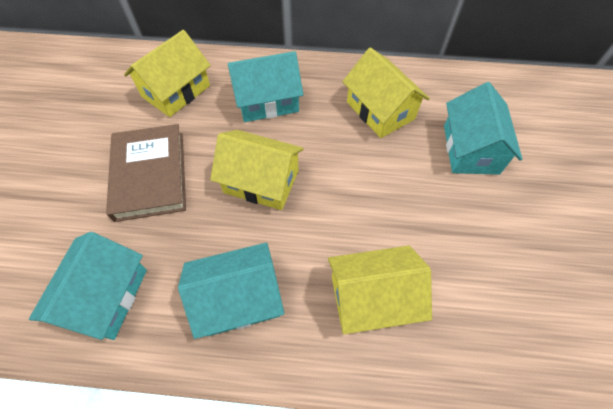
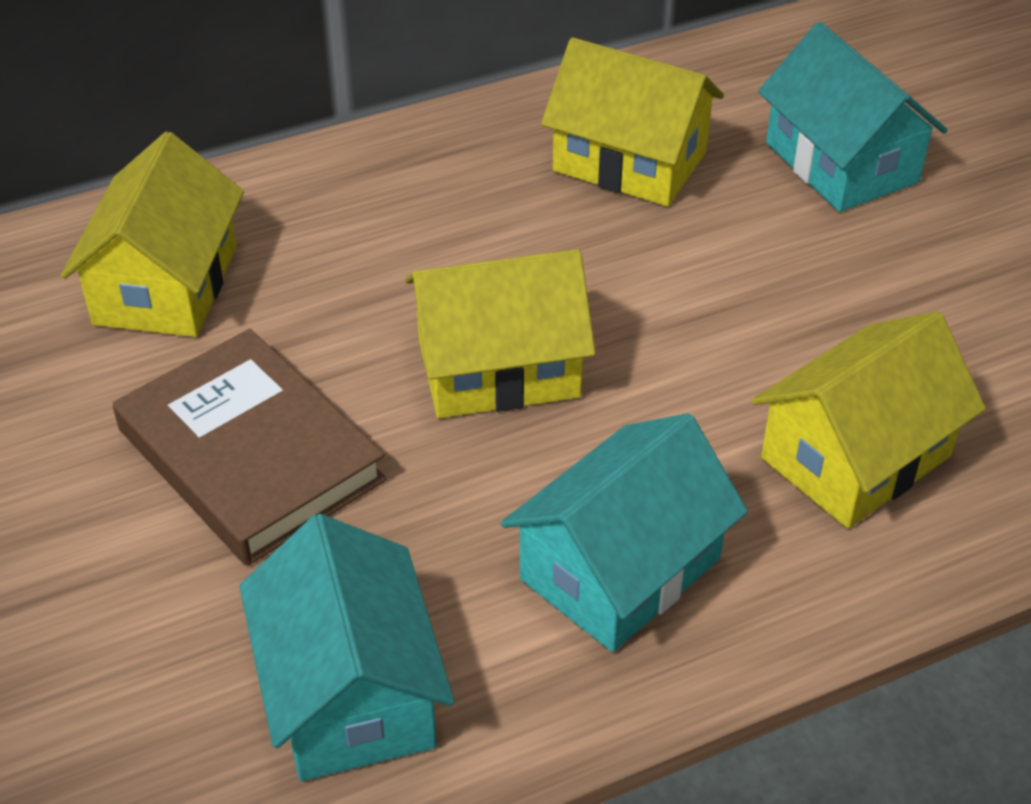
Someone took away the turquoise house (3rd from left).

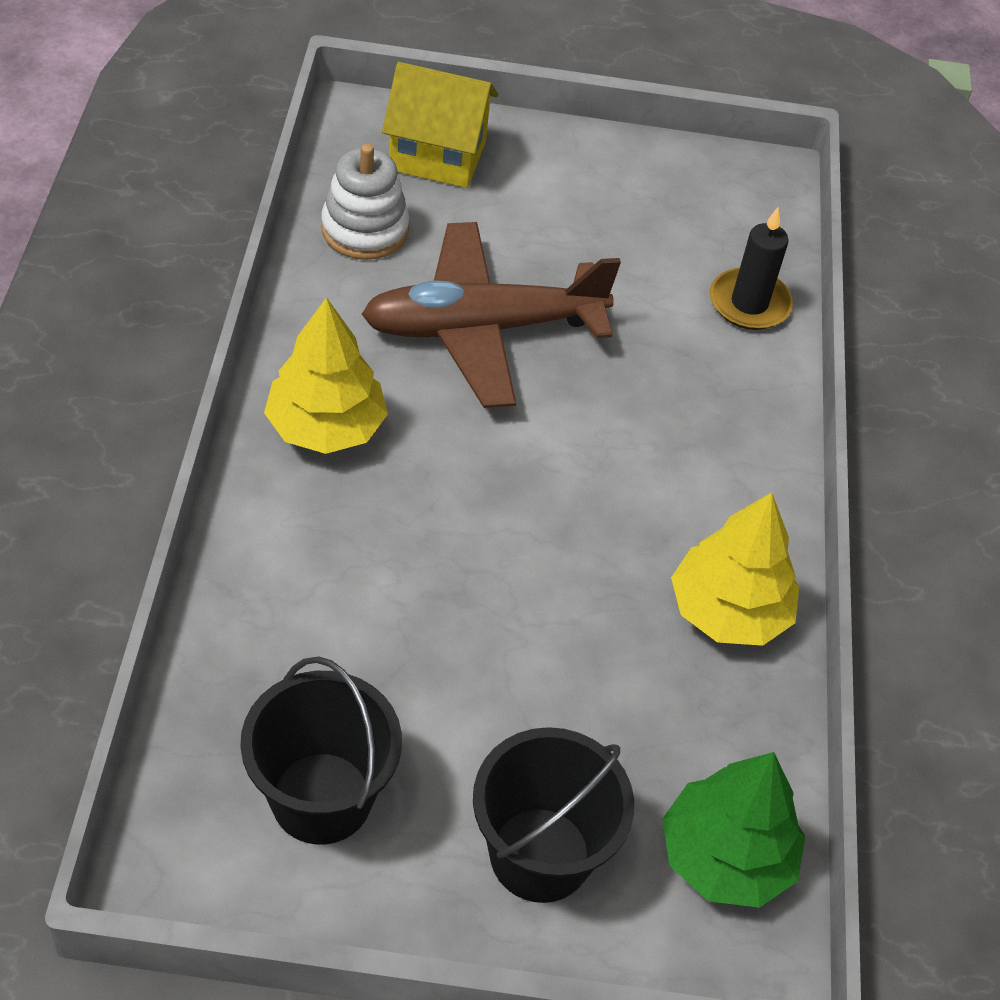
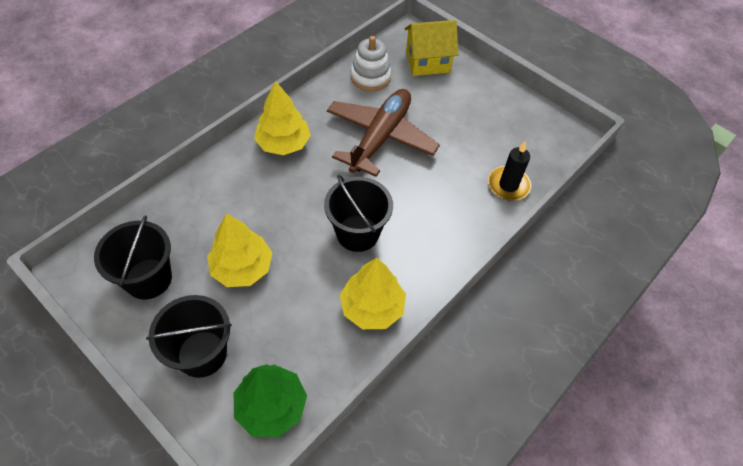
Someone put down the yellow tree (1st from left).
Someone put down the black bucket (3rd from left).
Someone rotated the brown plane by 90 degrees clockwise.
Someone rotated the yellow house by 60 degrees counterclockwise.

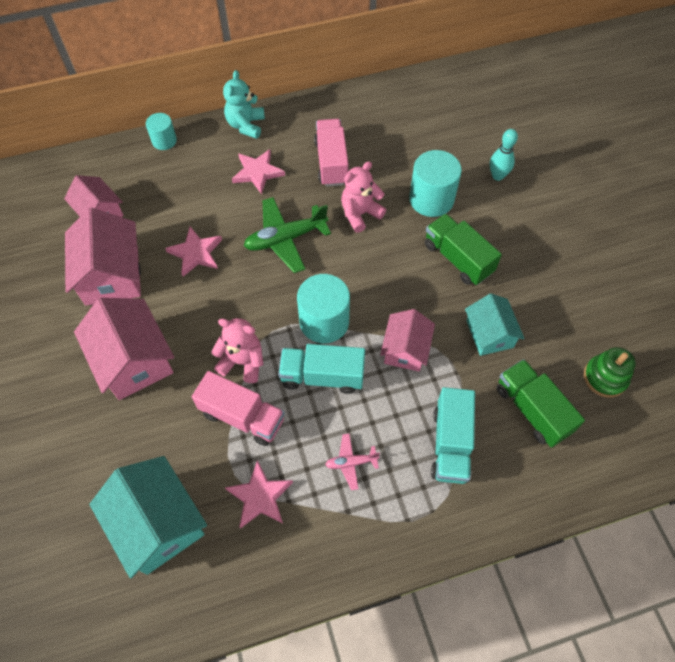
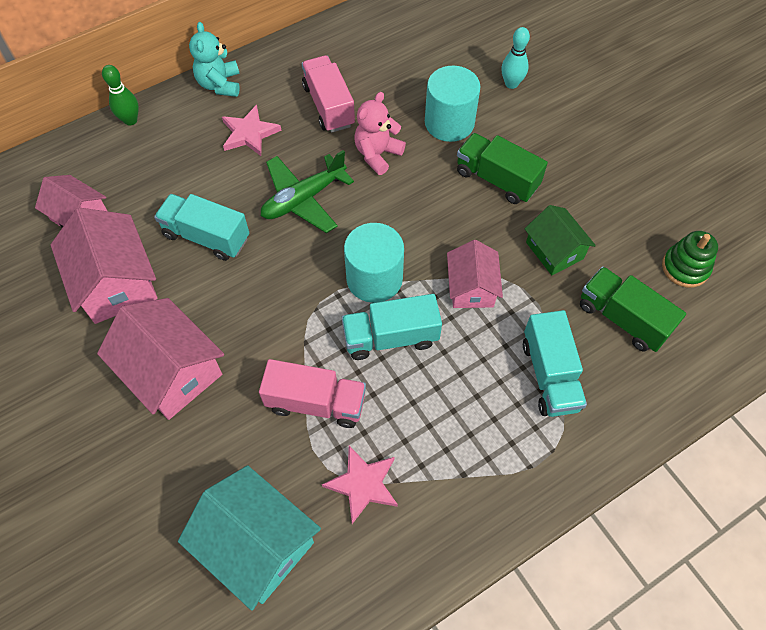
Someone took away the pink teddy bear (1st from left).
Someone took away the pink plane.
Someone swapped the turquoise cylinder (1st from left) for the green bowling pin.
Someone swapped the pink star (1st from left) for the turquoise truck (1st from left).
Someone repainted the turquoise house (2nd from left), which became the green house.

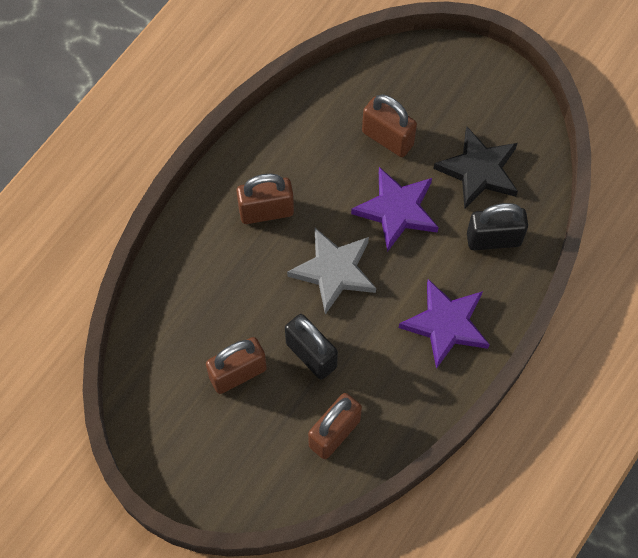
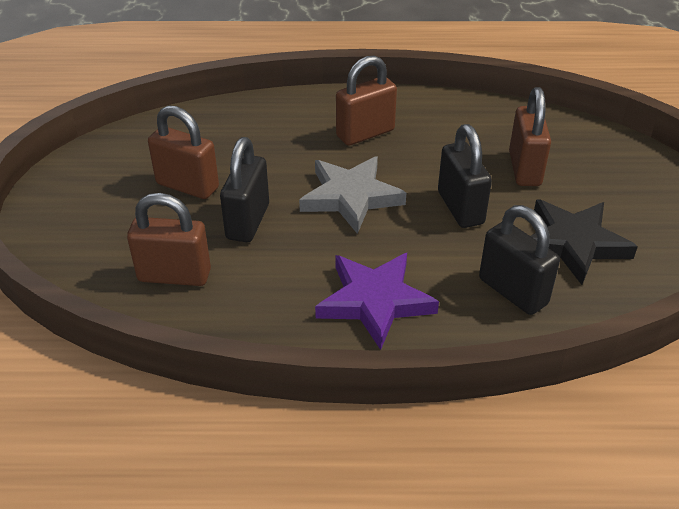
Someone swapped the purple star (1st from left) for the black padlock (2nd from left).
Someone rotated the brown padlock (2nd from left in the first image) by 75 degrees counterclockwise.

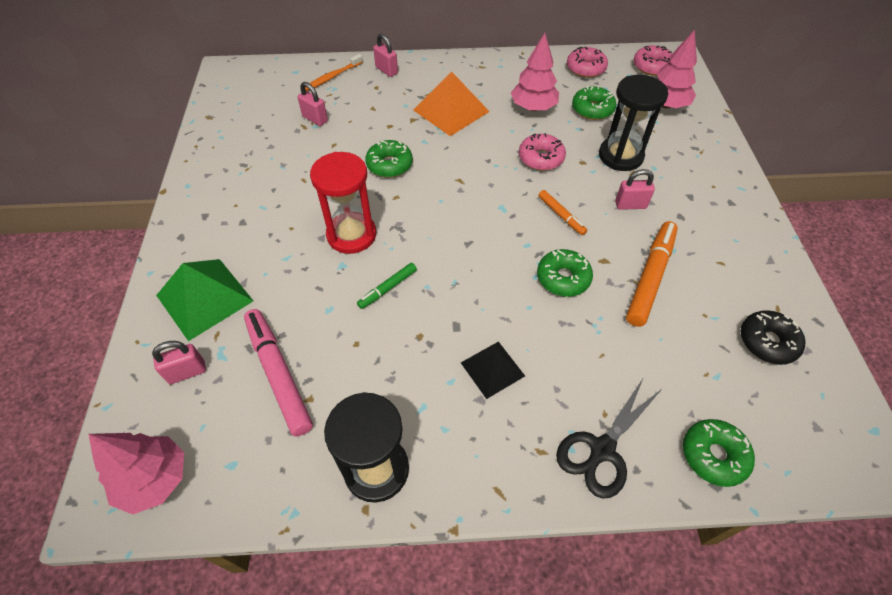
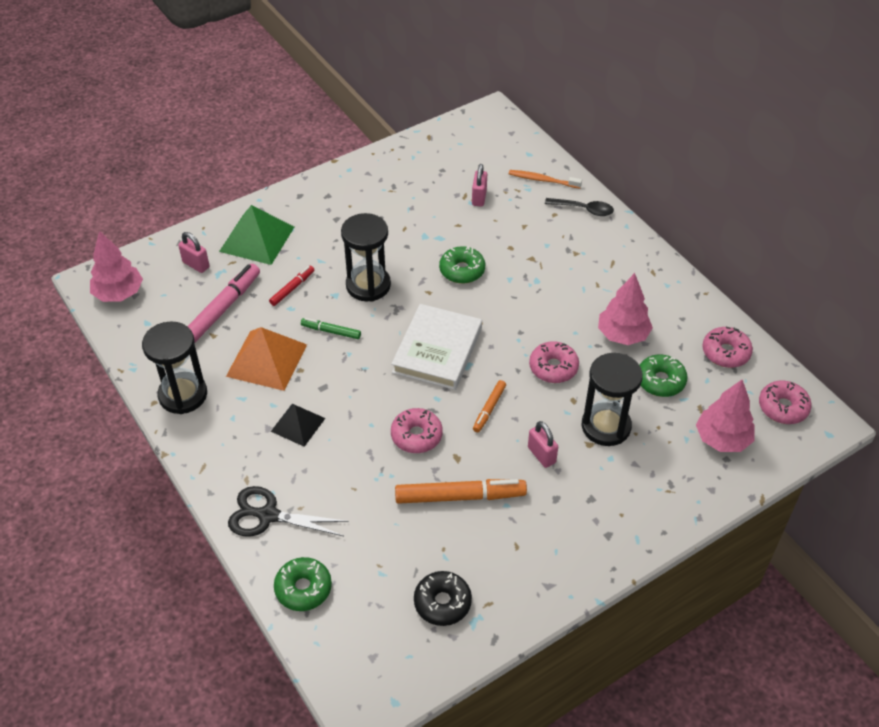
Someone put down the red marker.
Someone put down the white book.
Someone carried the orange pyramid.
Someone swapped the pink padlock (3rd from left) for the black spoon.
Someone repainted the red hourglass, which became the black hourglass (2nd from left).
Someone repainted the green donut (2nd from left), which became the pink donut (1st from left).

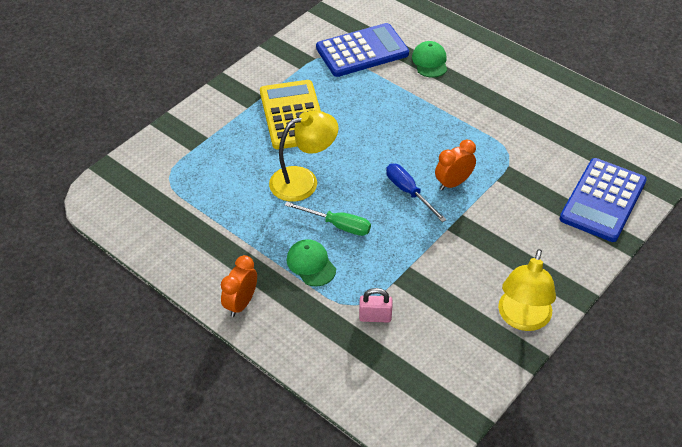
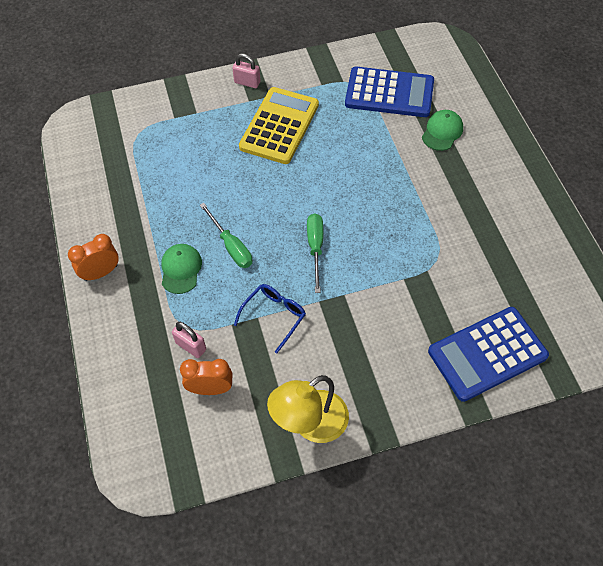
Someone took away the yellow lamp (1st from left).
Someone put down the pink padlock (2nd from left).
Someone put down the blue glasses.
Someone carried the orange clock (2nd from left).
Someone repainted the blue screwdriver, which became the green screwdriver (2nd from left).

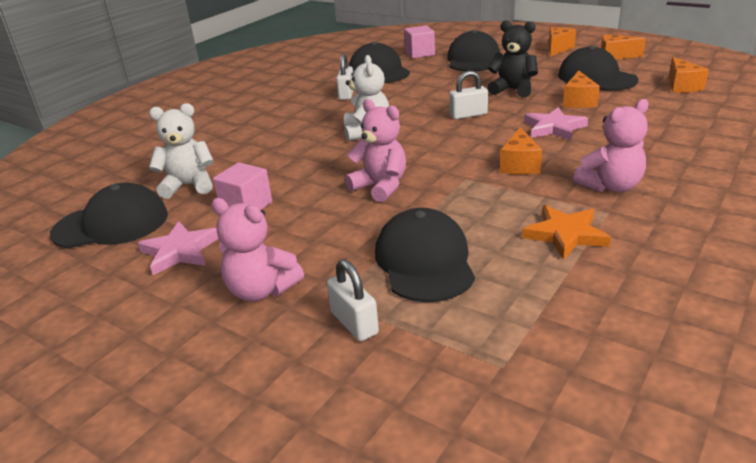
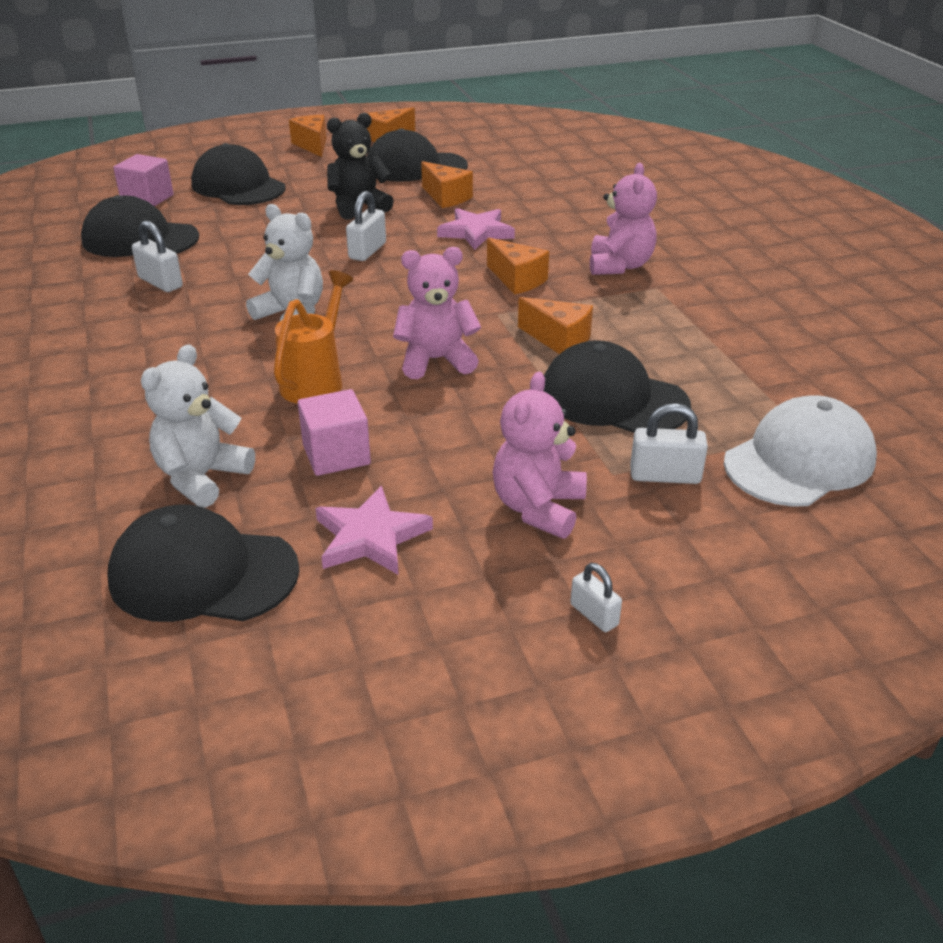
Someone took away the orange star.
Someone put down the orange watering can.
Someone put down the white padlock (3rd from left).
Someone put down the white cap.
Someone carried the orange cheese (5th from left).
Someone rotated the black cap (1st from left in the first image) by 105 degrees counterclockwise.
Someone rotated the pink teddy bear (1st from left in the first image) by 135 degrees clockwise.

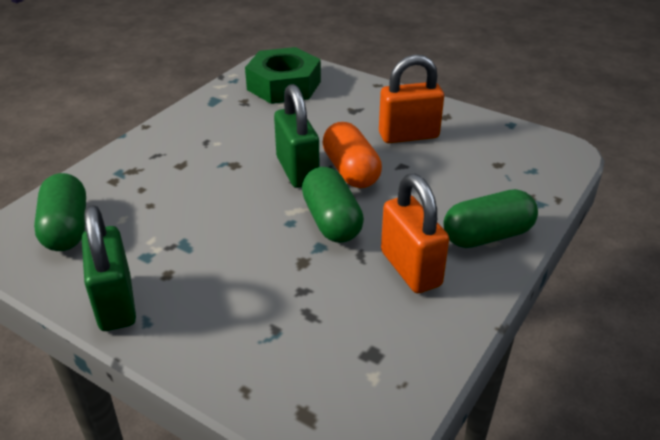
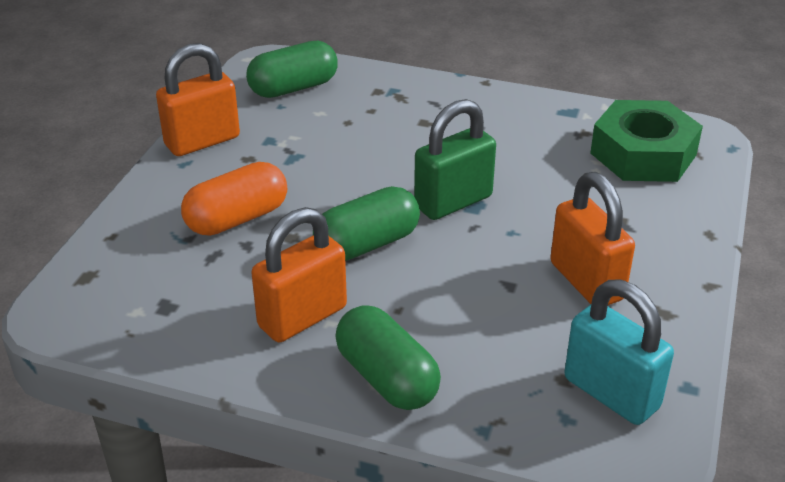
Someone put down the turquoise padlock.
Someone carried the orange capsule.
Someone repainted the green padlock (1st from left), which became the orange padlock (1st from left).

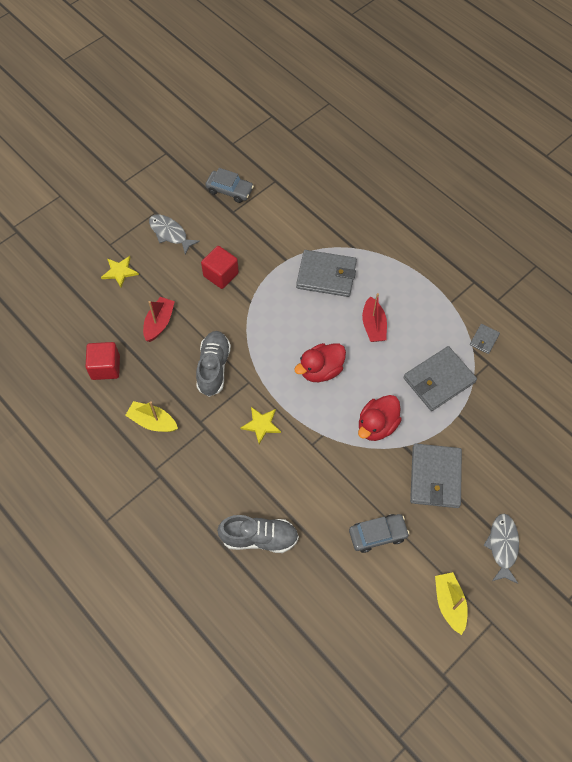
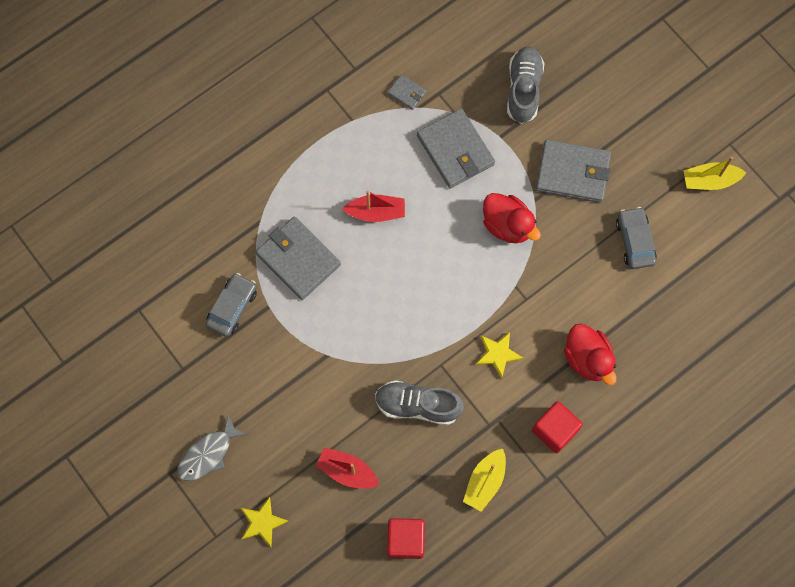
Someone took away the grey fish (2nd from left).
Someone carried the red cube (2nd from left).
Someone carried the grey car (1st from left).
Someone carried the grey shoe (2nd from left).
Someone carried the red duck (1st from left in the first image).
Someone rotated the grey wallet (1st from left) by 60 degrees counterclockwise.

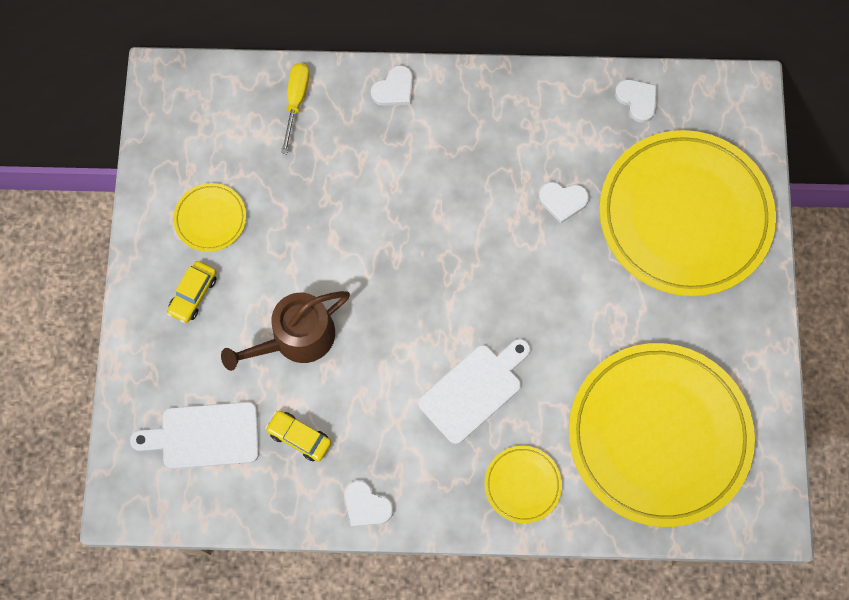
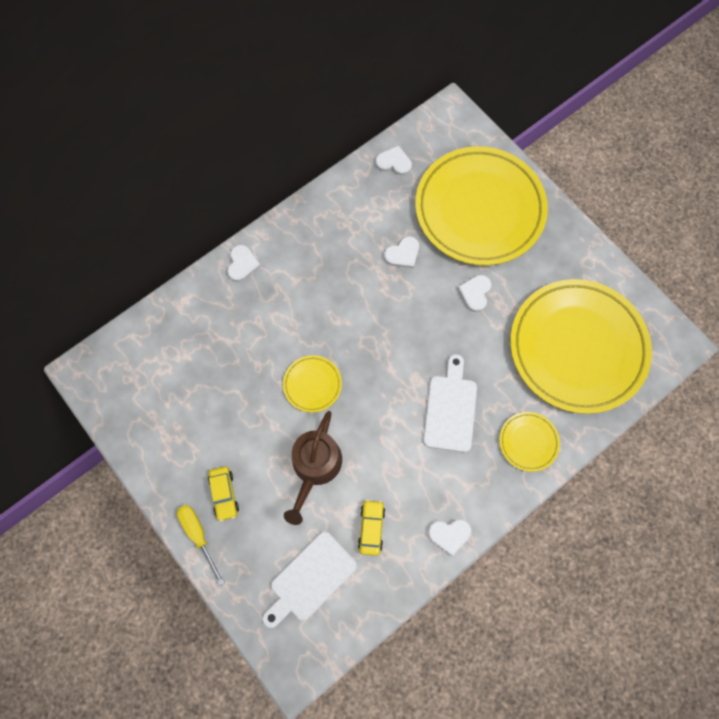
Someone put down the white heart (5th from left).
Someone carried the yellow plate (1st from left).
Someone carried the yellow screwdriver.
Someone rotated the yellow car (2nd from left) by 105 degrees clockwise.

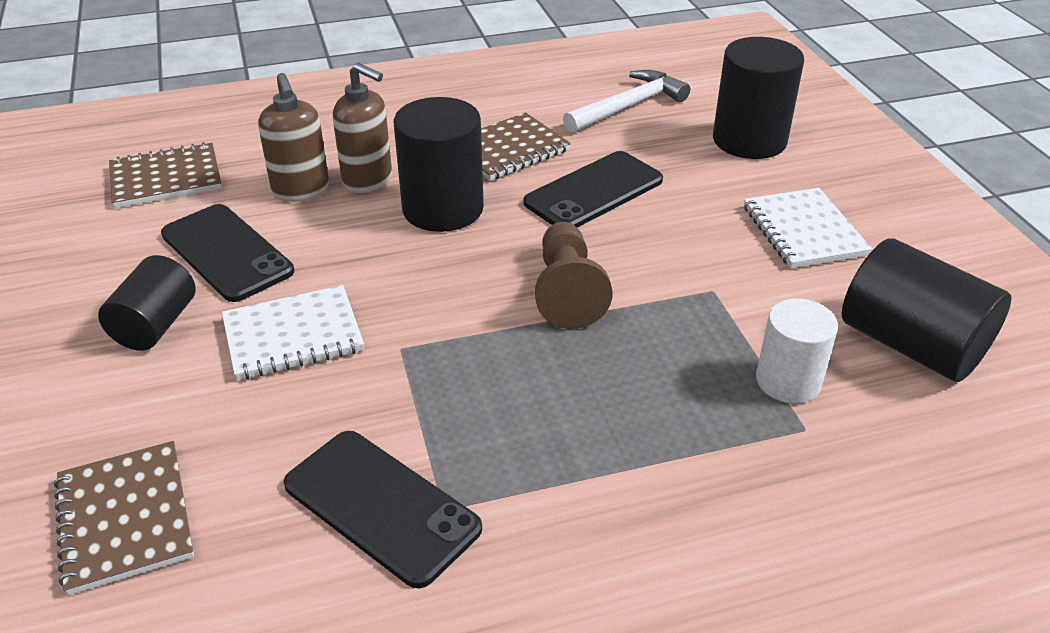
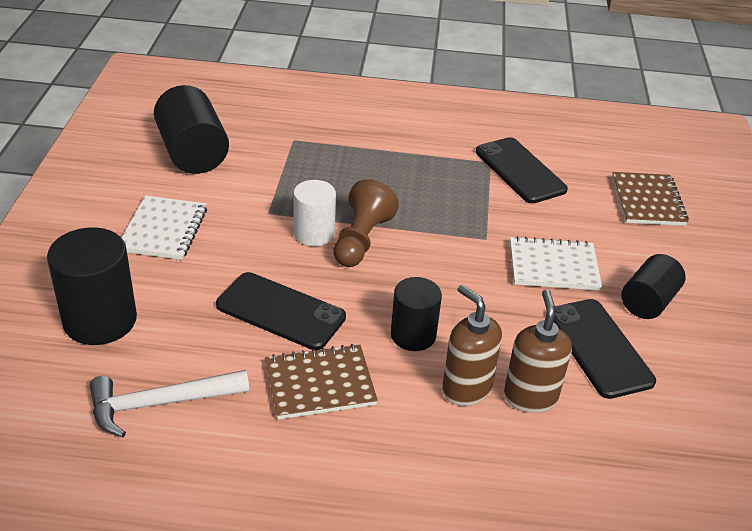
Someone took away the brown notebook (2nd from left).
Someone carried the white cylinder.
Someone rotated the black phone (3rd from left in the first image) by 45 degrees clockwise.
Someone scaled the black cylinder (2nd from left in the first image) by 0.64.

